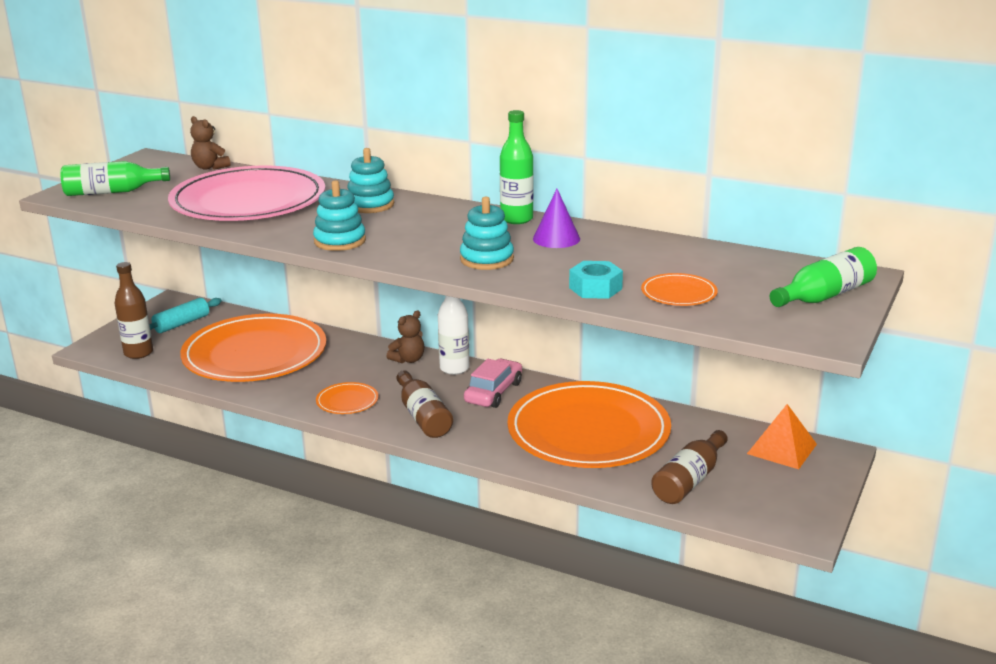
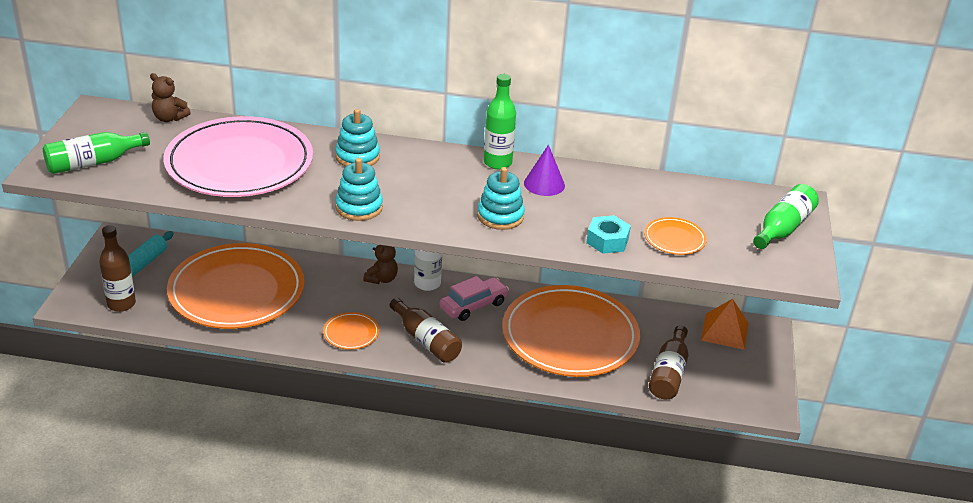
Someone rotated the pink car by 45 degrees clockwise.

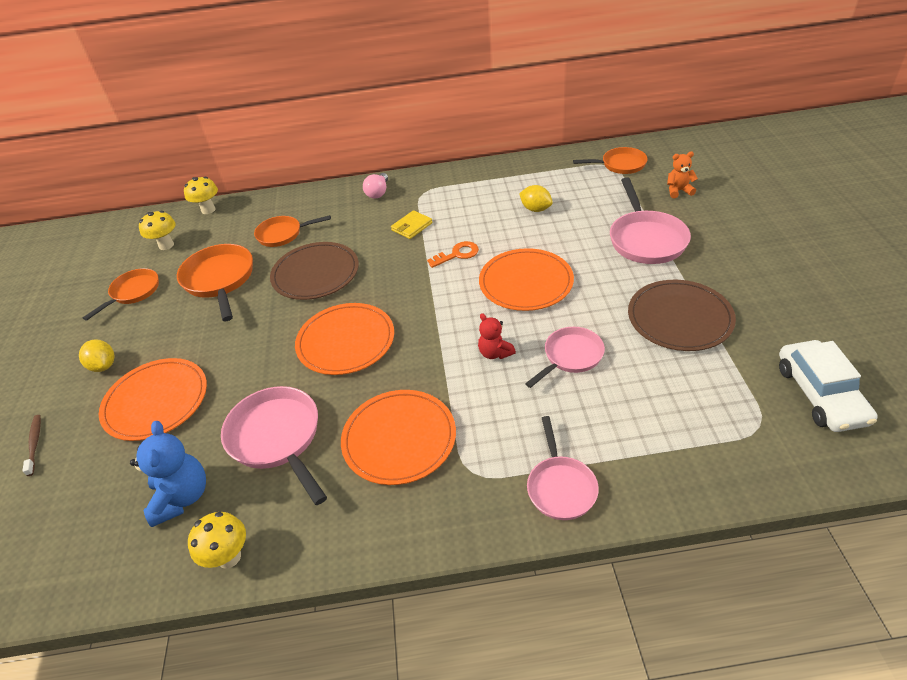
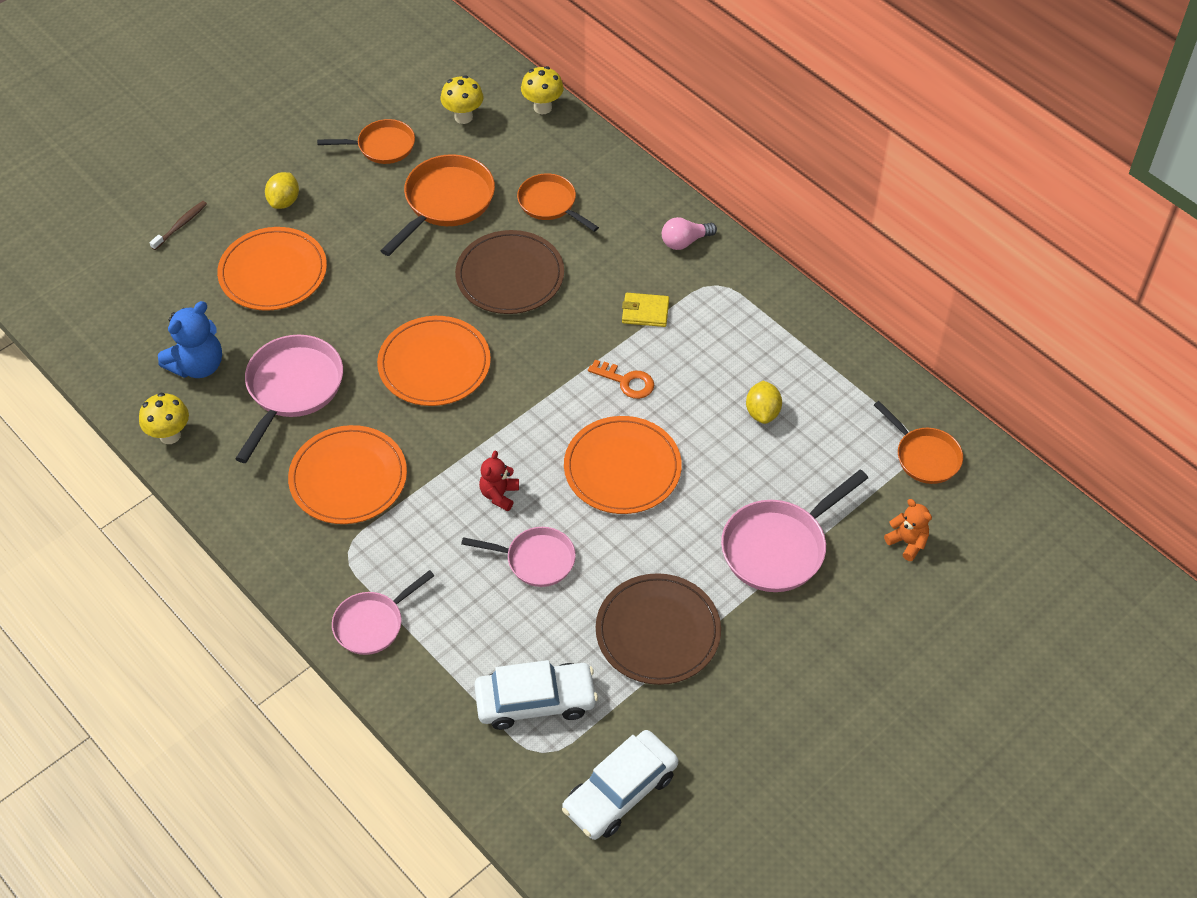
Someone put down the white car (1st from left).

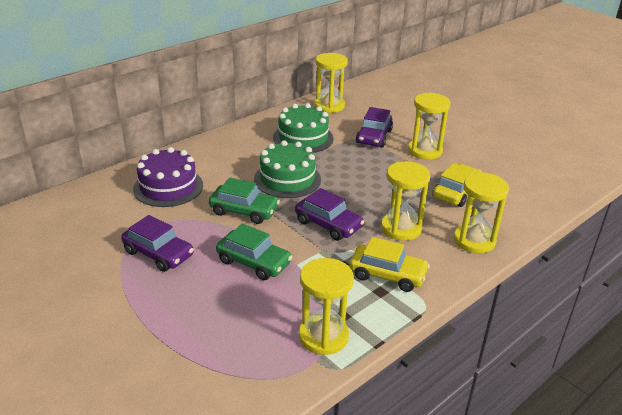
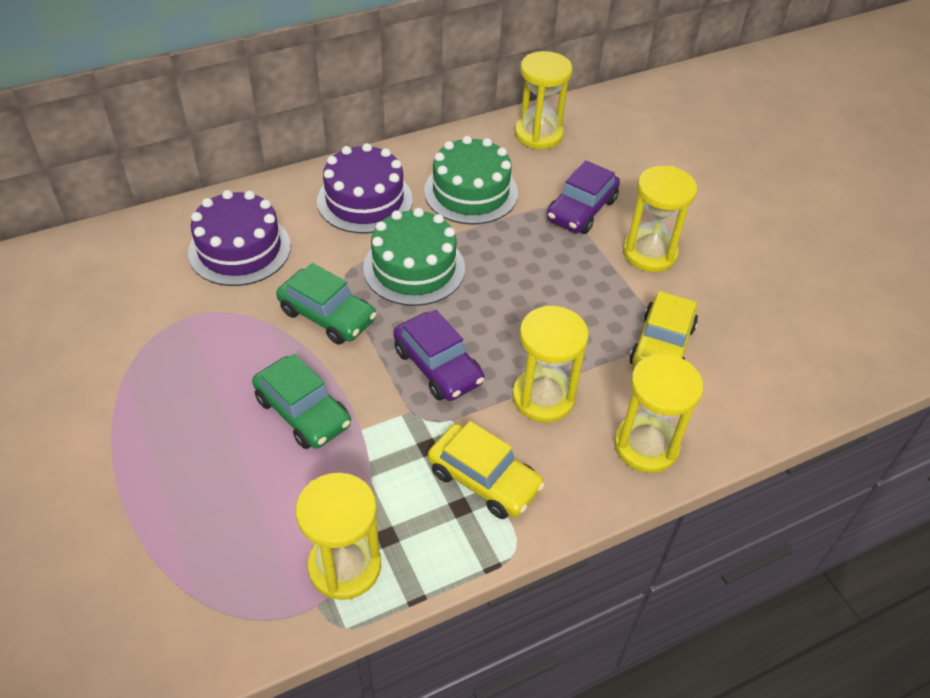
Someone took away the purple car (1st from left).
Someone put down the purple cake (2nd from left).
Someone rotated the yellow car (2nd from left) by 150 degrees clockwise.

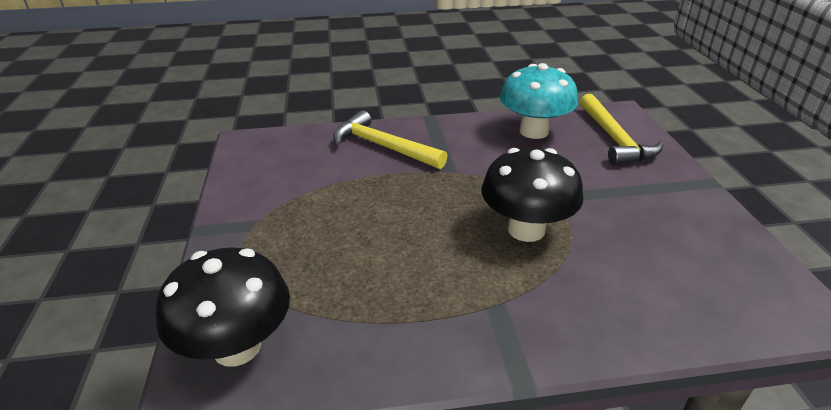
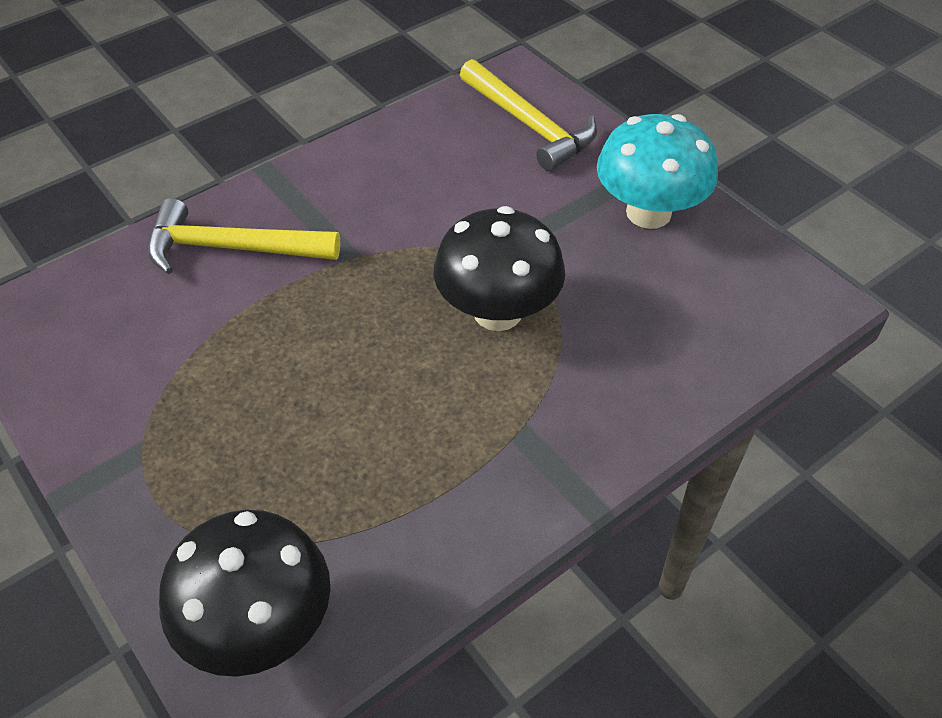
Someone carried the turquoise mushroom.

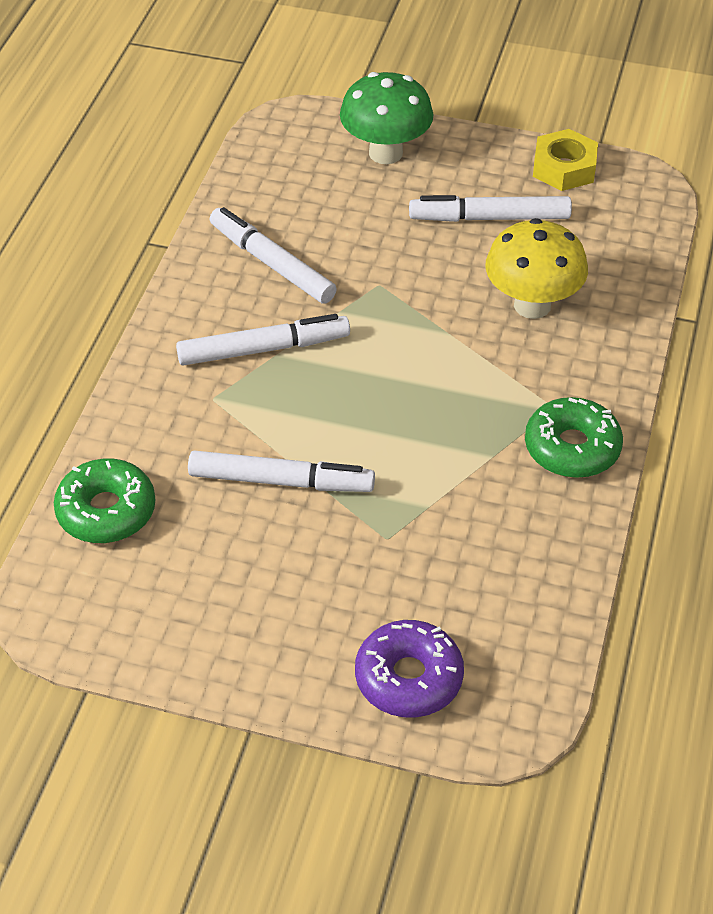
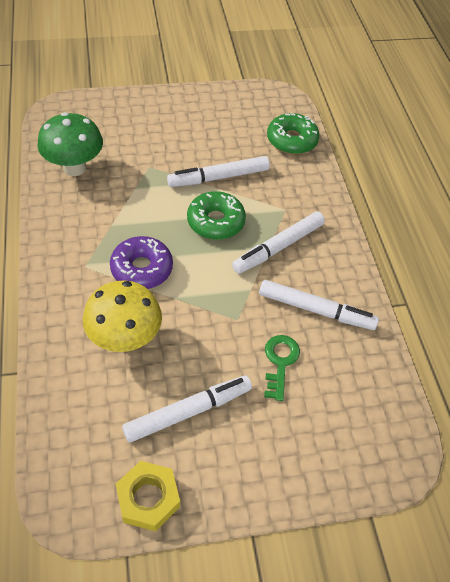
Someone put down the green key.
Someone carried the green mushroom.
Someone carried the purple donut.
Someone carried the green donut (2nd from left in the first image).

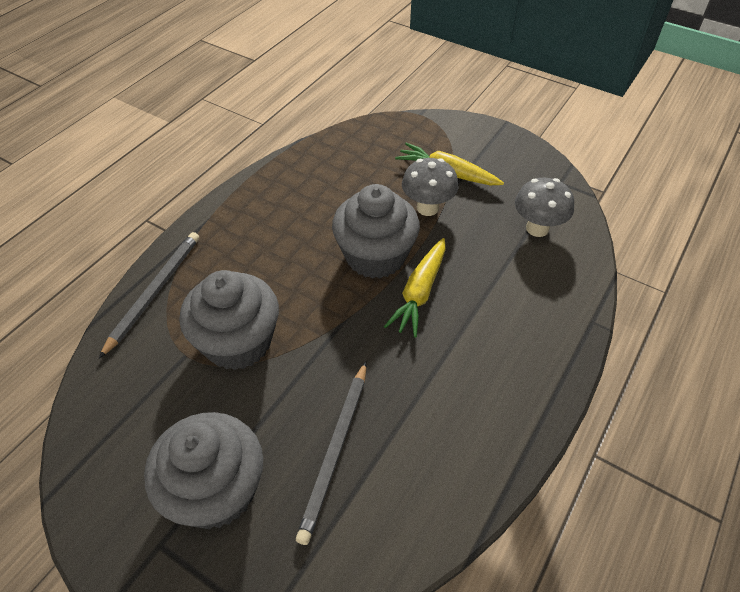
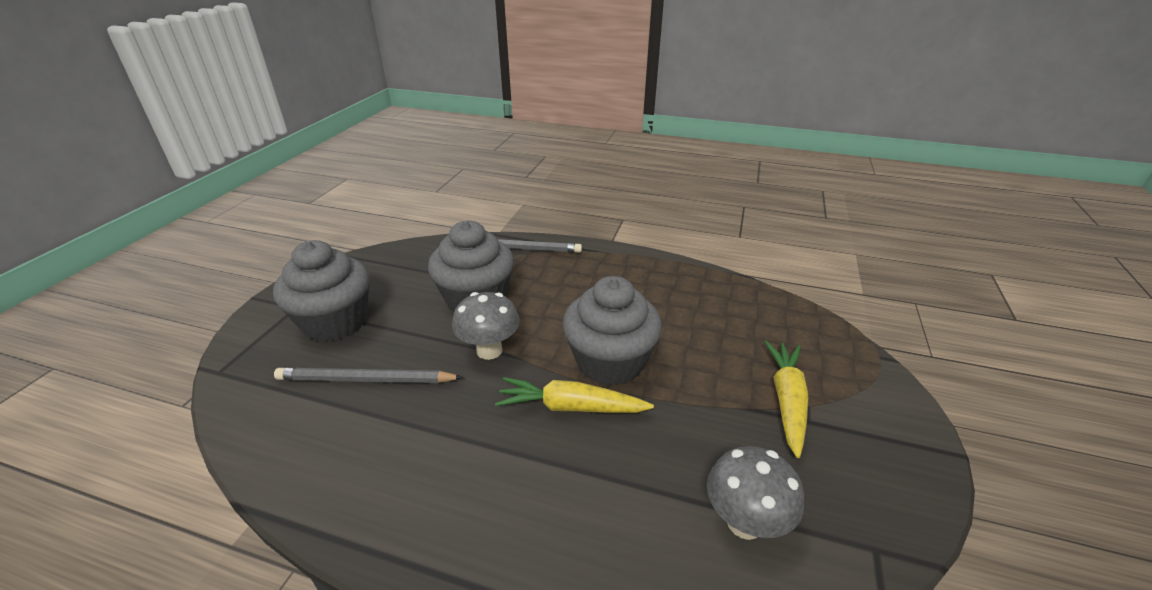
Someone carried the grey mushroom (1st from left).

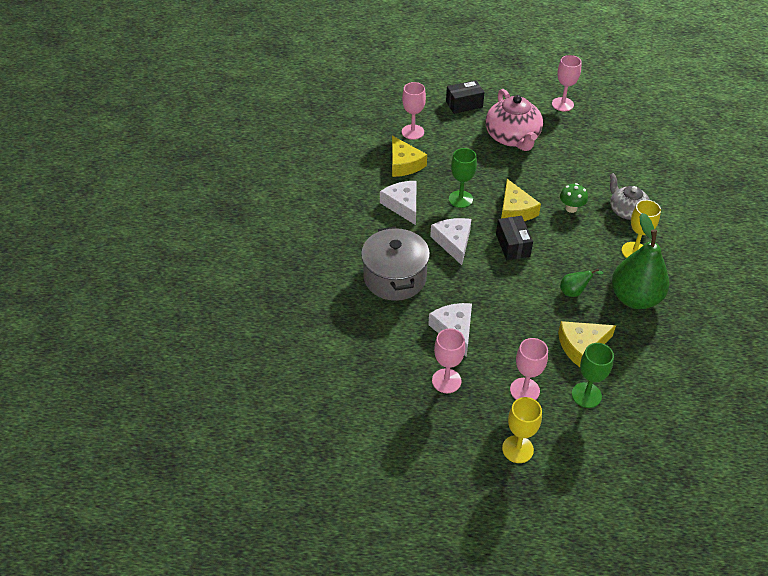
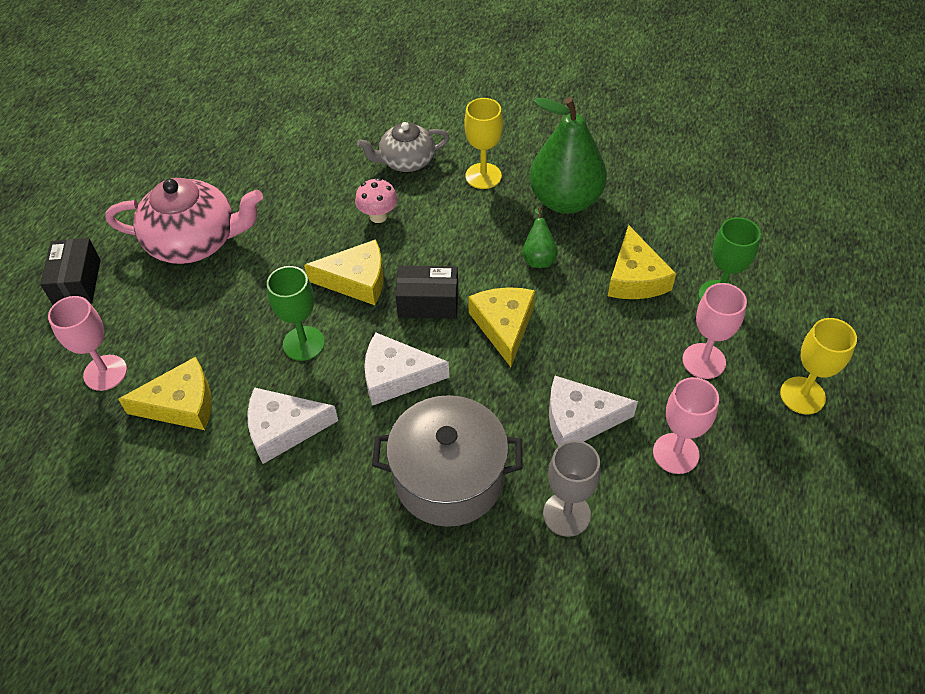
Someone took away the pink goblet (4th from left).
Someone put down the yellow cheese (3rd from left).
Someone put down the grey goblet.
Someone repainted the green mushroom, which became the pink mushroom.

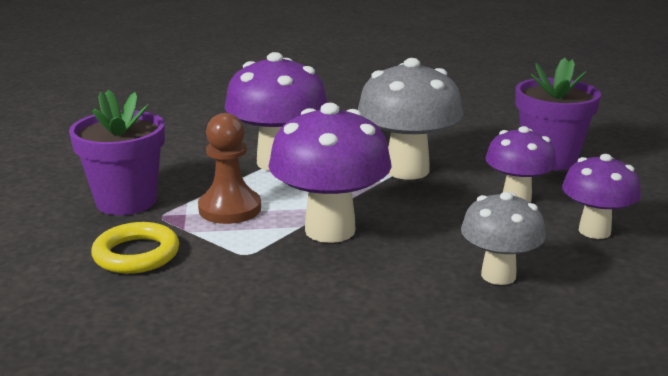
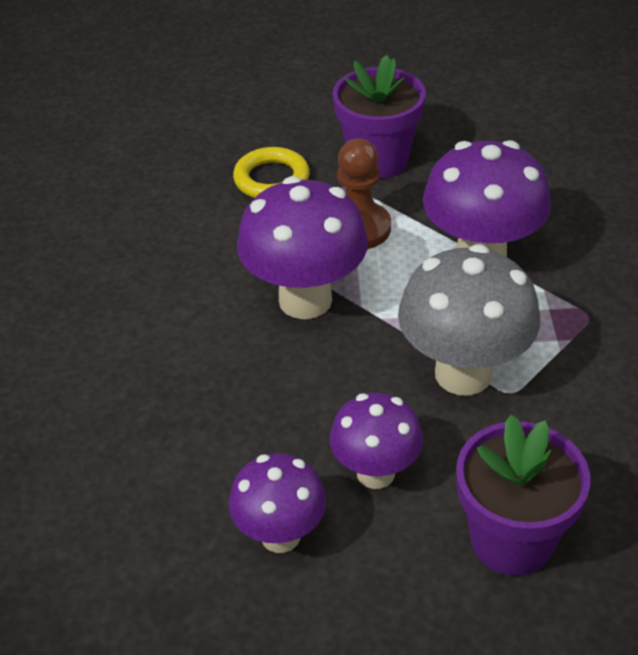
Someone took away the grey mushroom (2nd from left).

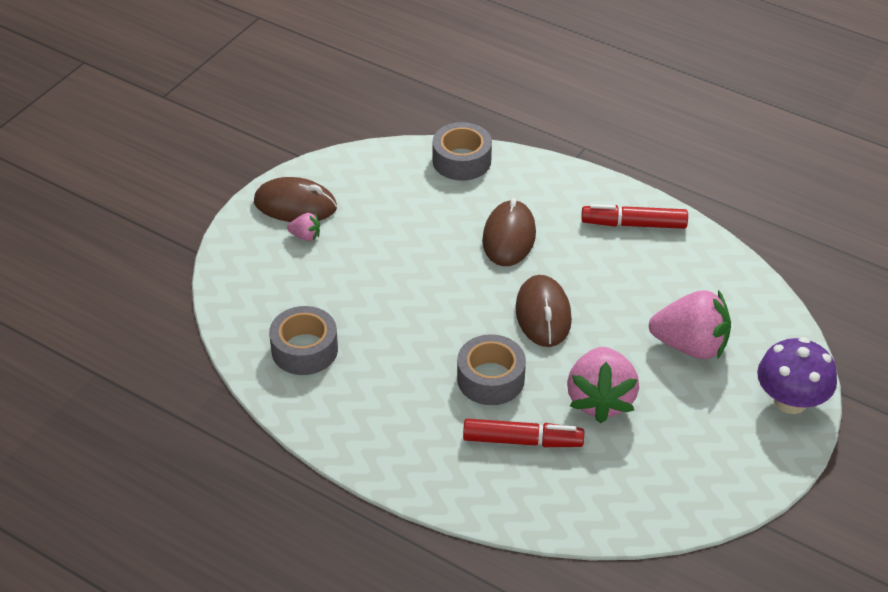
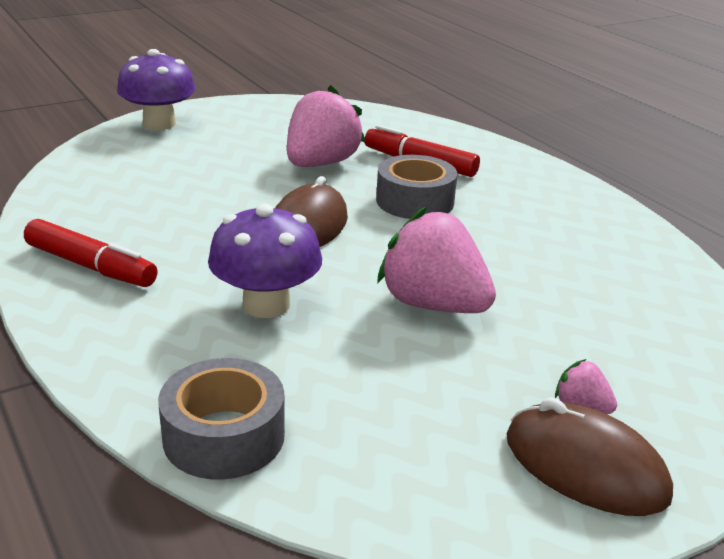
Someone took away the grey tape (1st from left).
Someone carried the pink strawberry (3rd from left in the first image).
Someone swapped the brown mouse (2nd from left) for the purple mushroom (2nd from left).

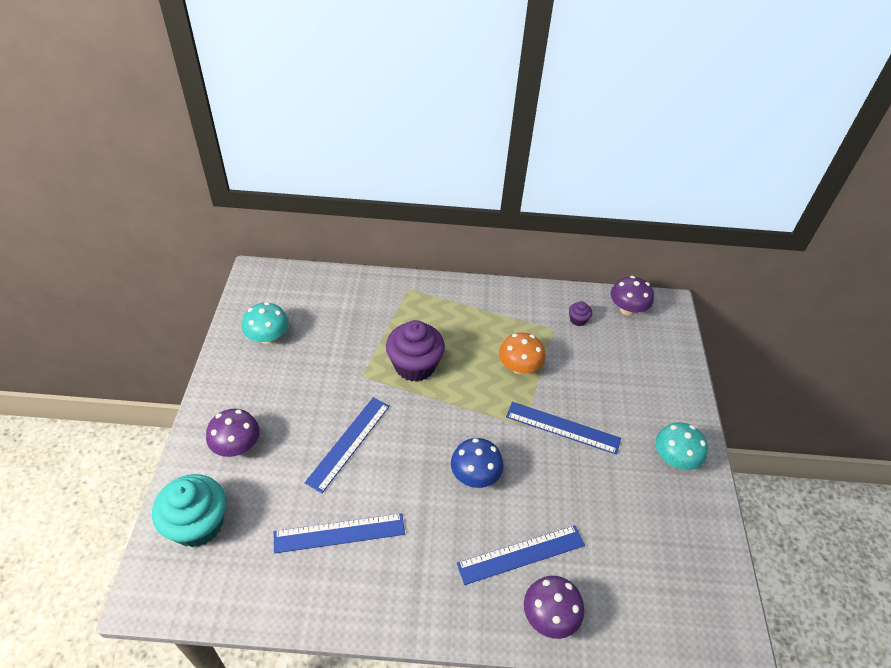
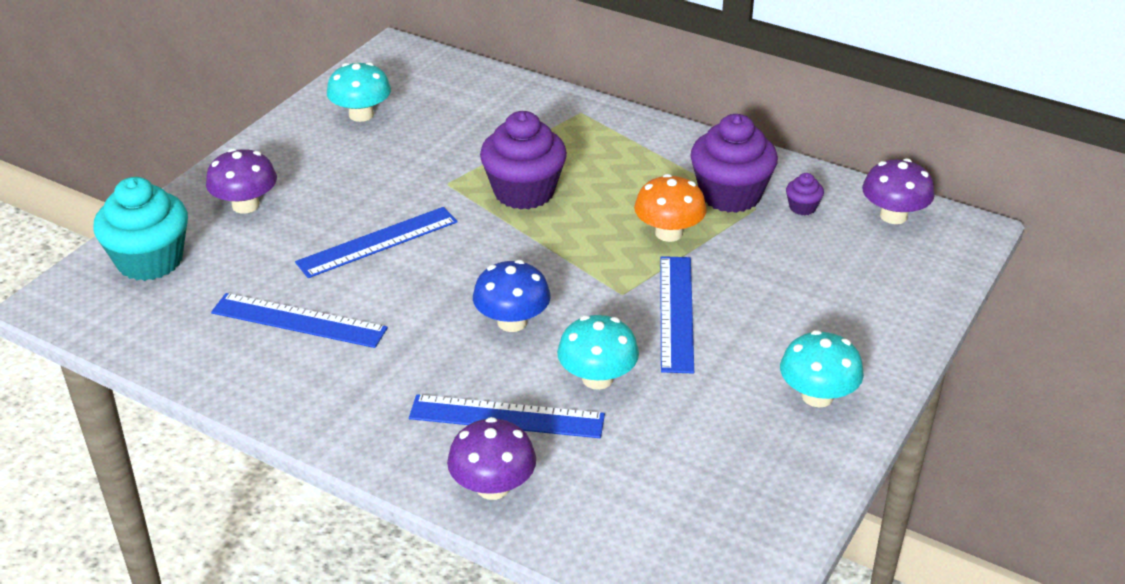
Someone put down the turquoise mushroom (2nd from left).
Someone put down the purple cupcake (2nd from left).
Someone rotated the blue ruler (4th from left) by 45 degrees clockwise.

